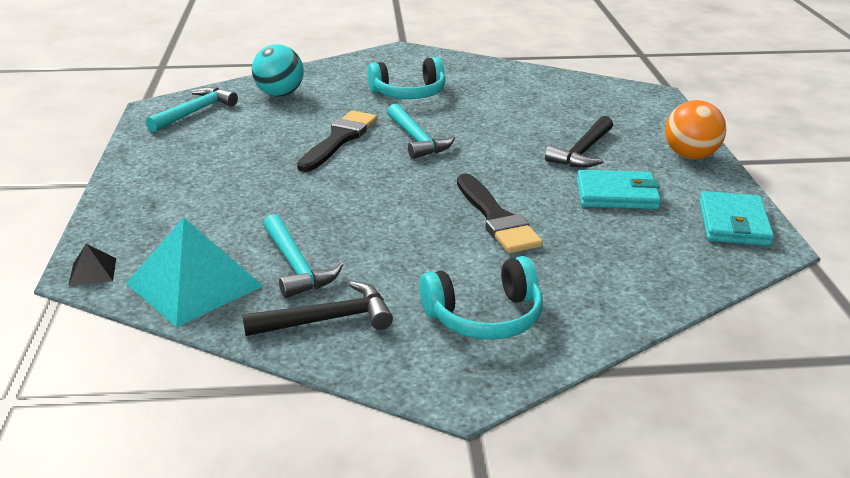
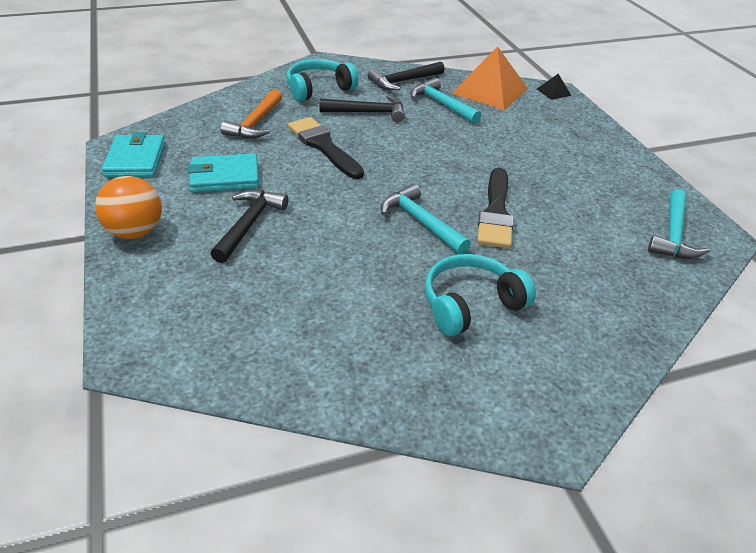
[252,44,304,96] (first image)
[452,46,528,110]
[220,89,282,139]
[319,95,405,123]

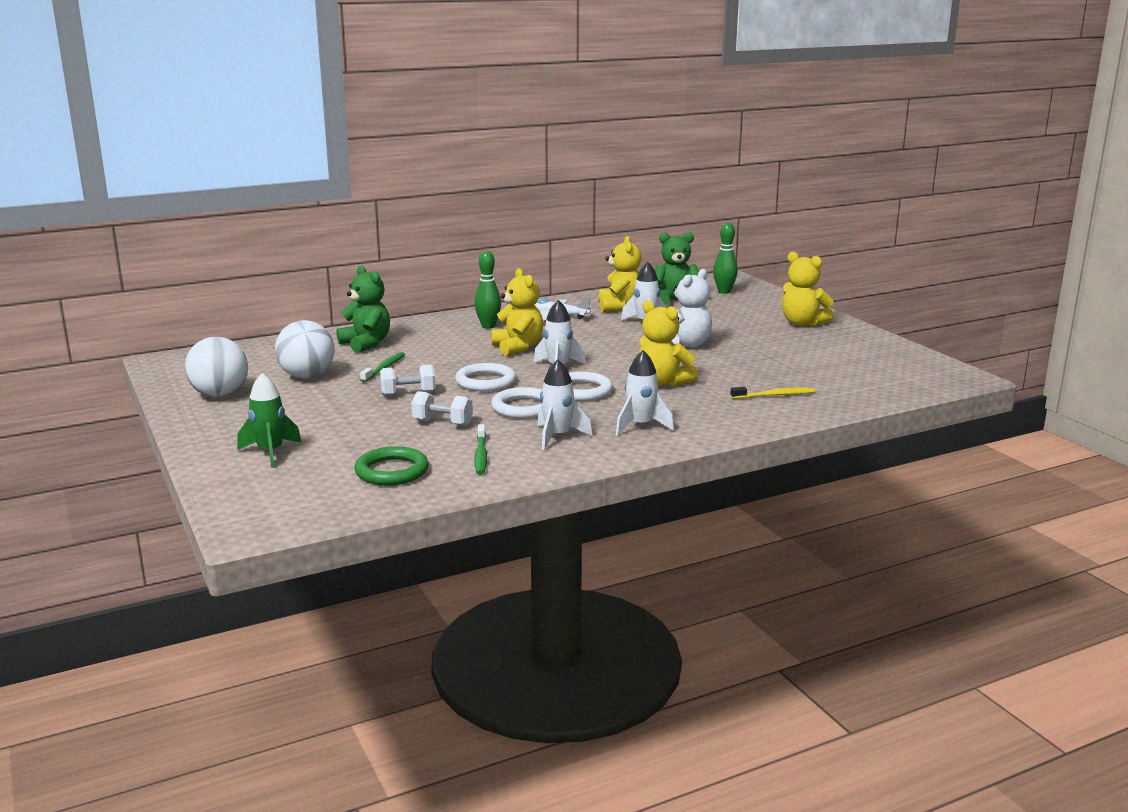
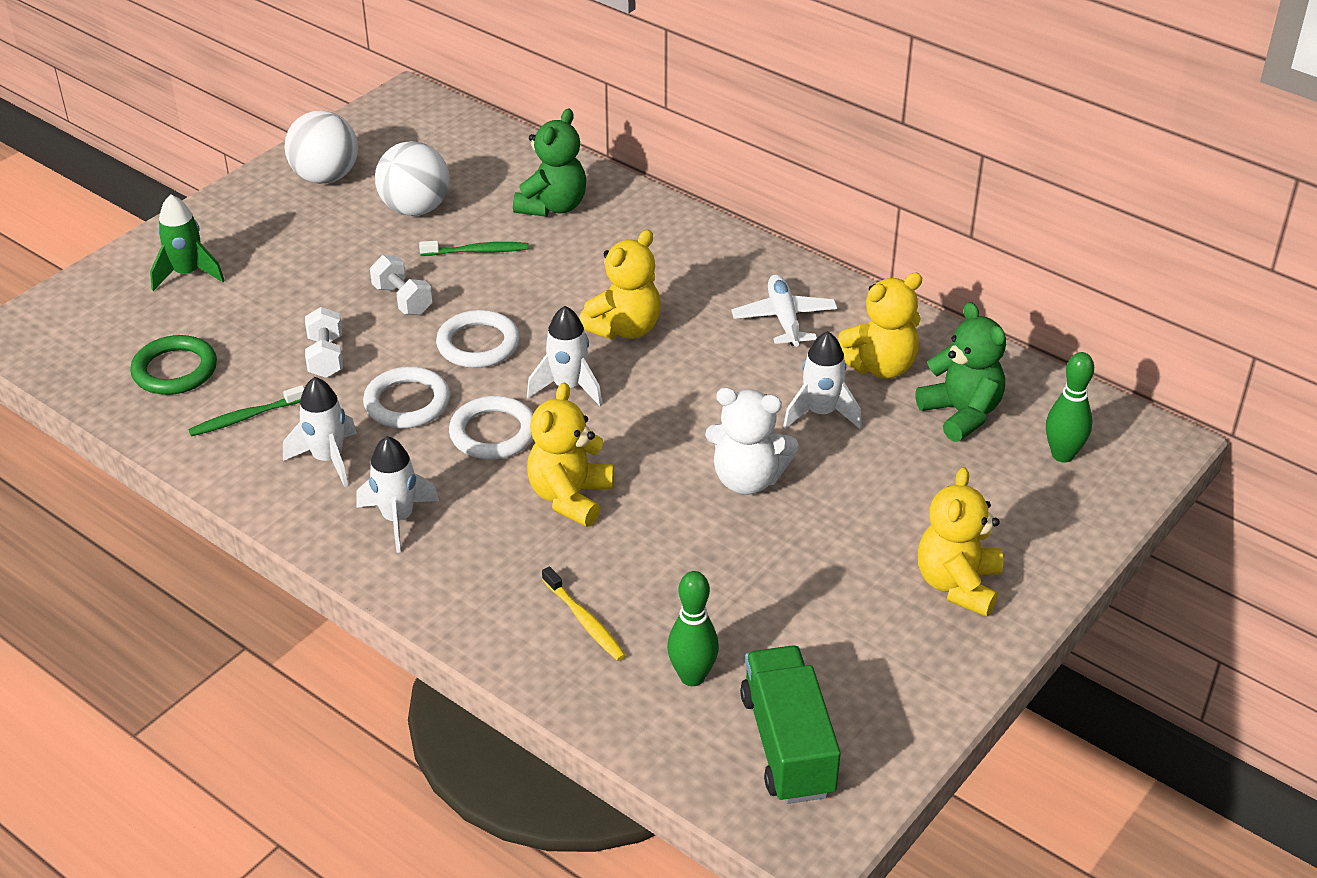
[667,571,719,686]
[740,645,841,804]

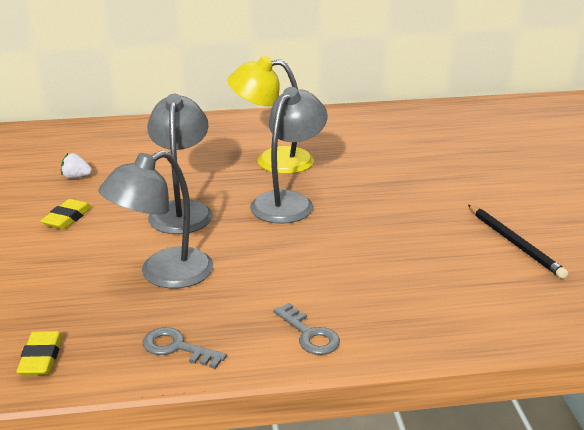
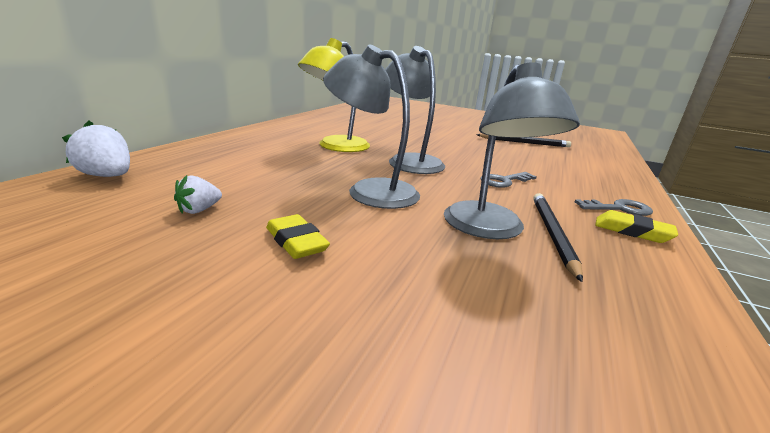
[481,172,537,188]
[595,210,678,243]
[62,121,130,177]
[533,193,583,282]

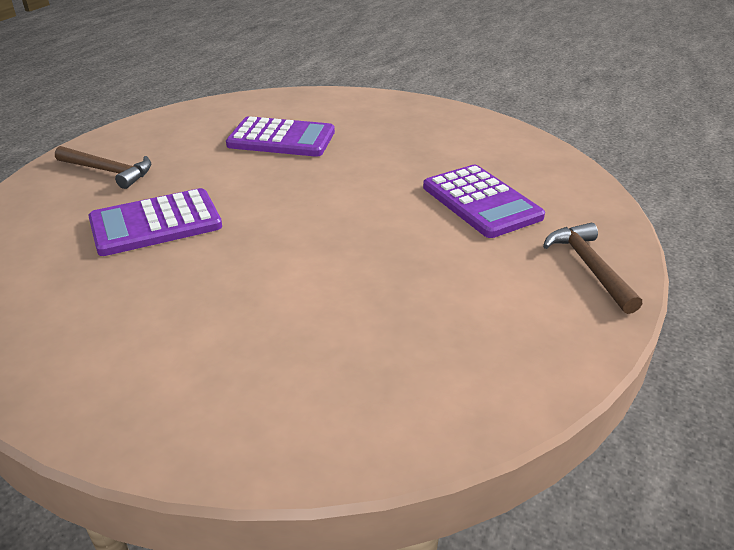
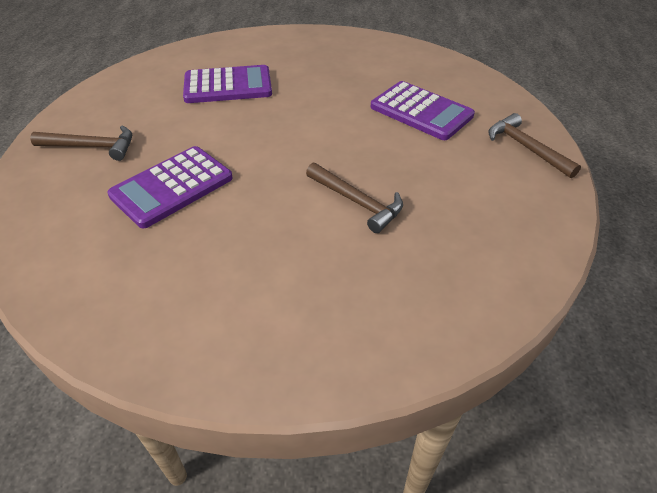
[306,163,403,233]

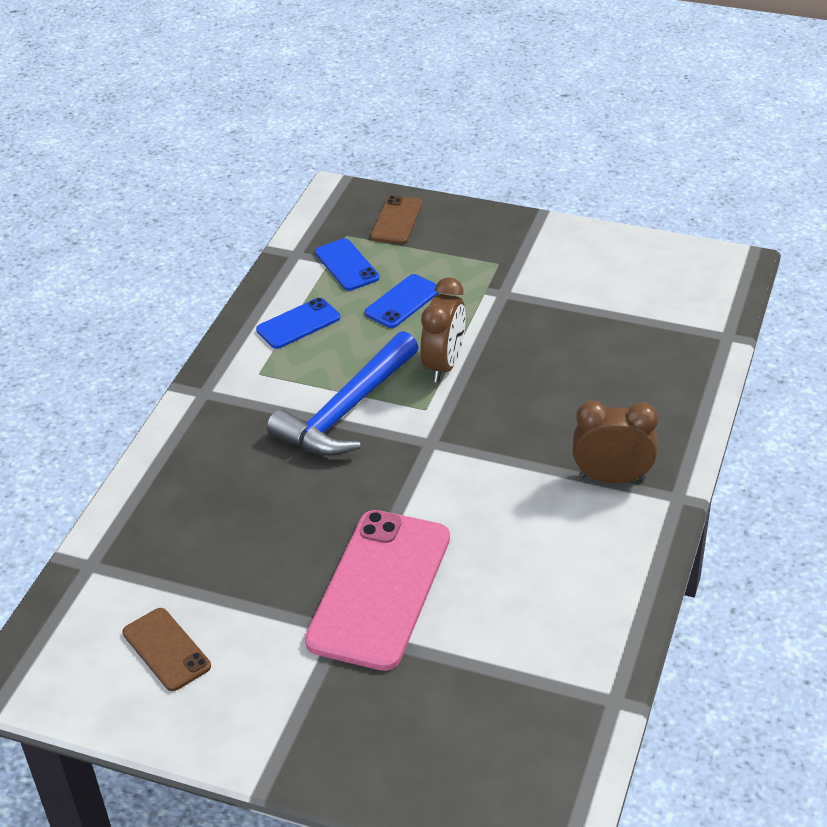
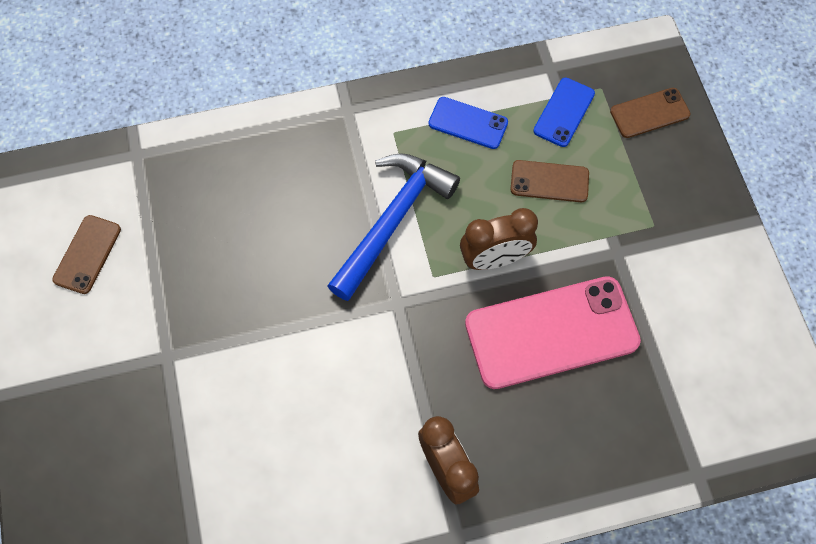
[510,160,589,202]
[327,153,460,301]
[465,276,641,389]

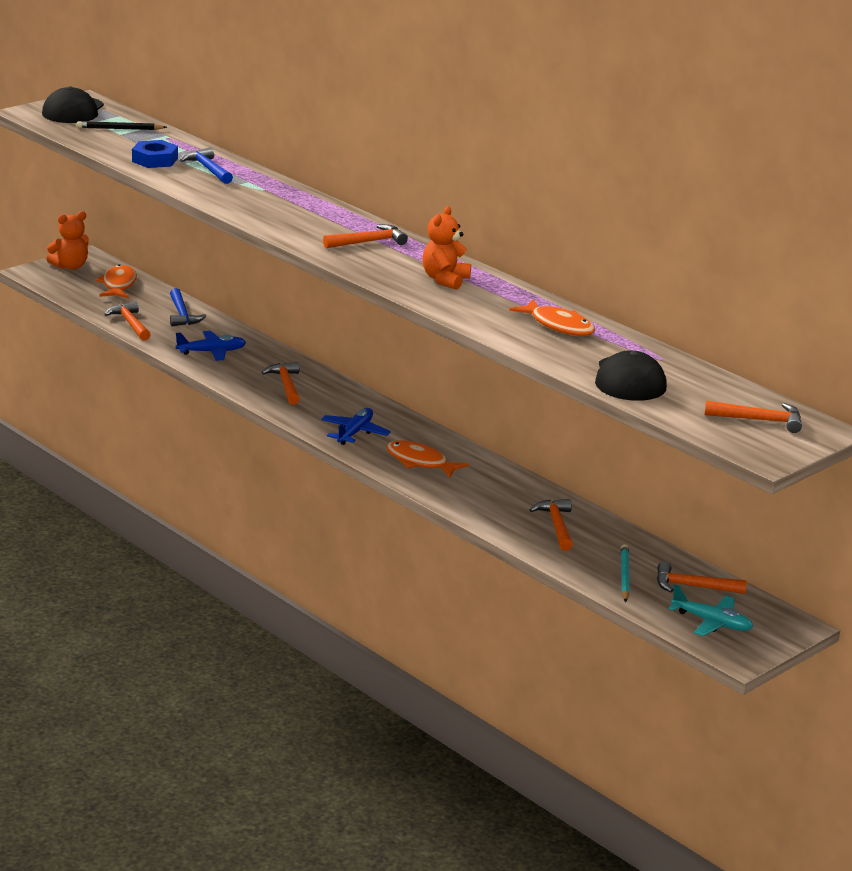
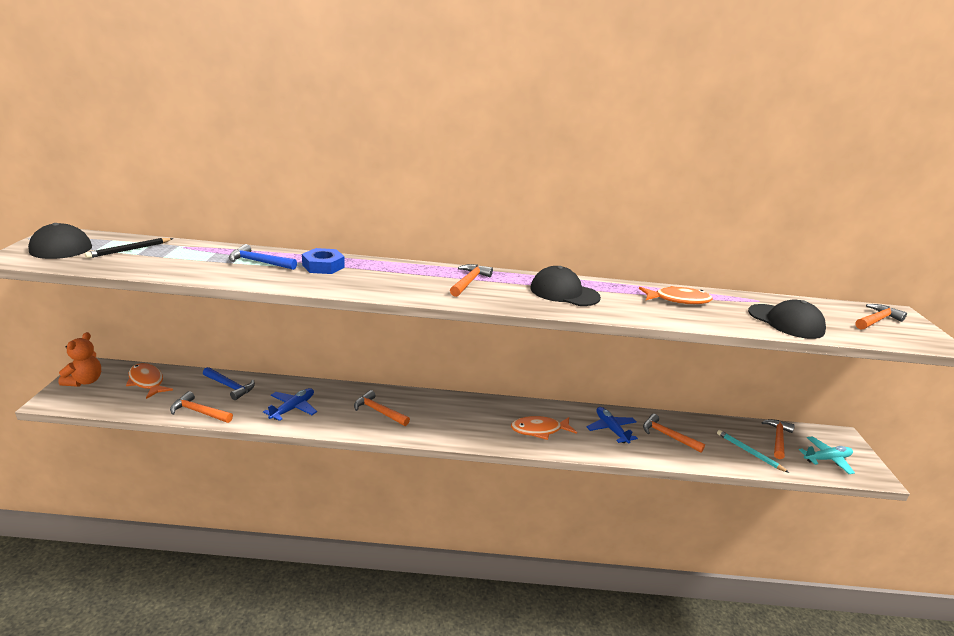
[302,248,345,274]
[530,266,601,306]
[586,407,638,444]
[761,419,795,459]

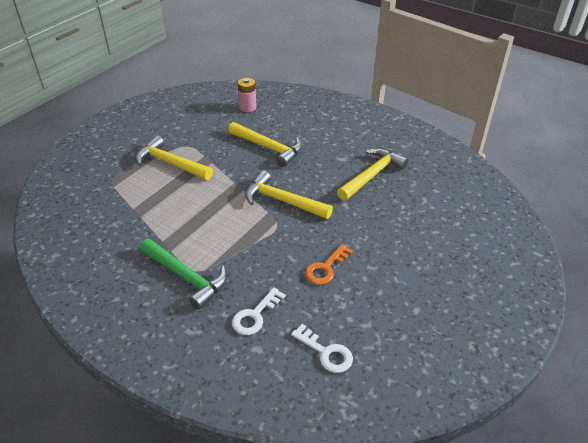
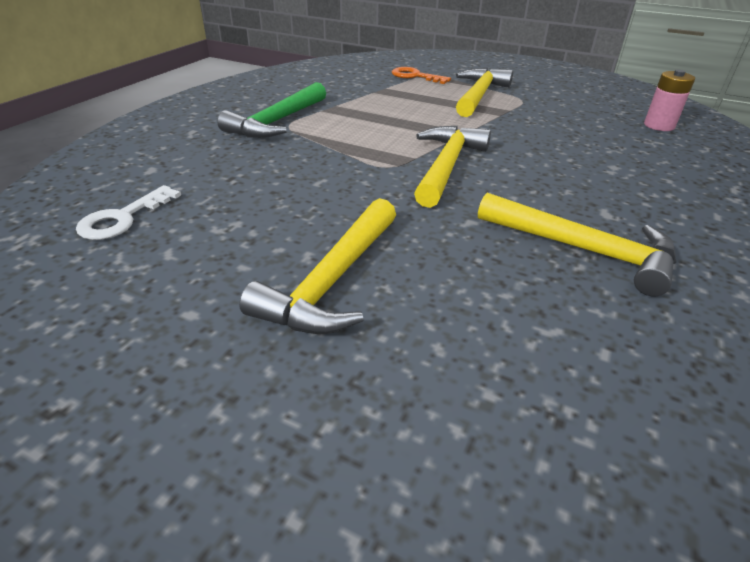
[239,198,396,334]
[392,67,451,84]
[232,287,286,335] (first image)

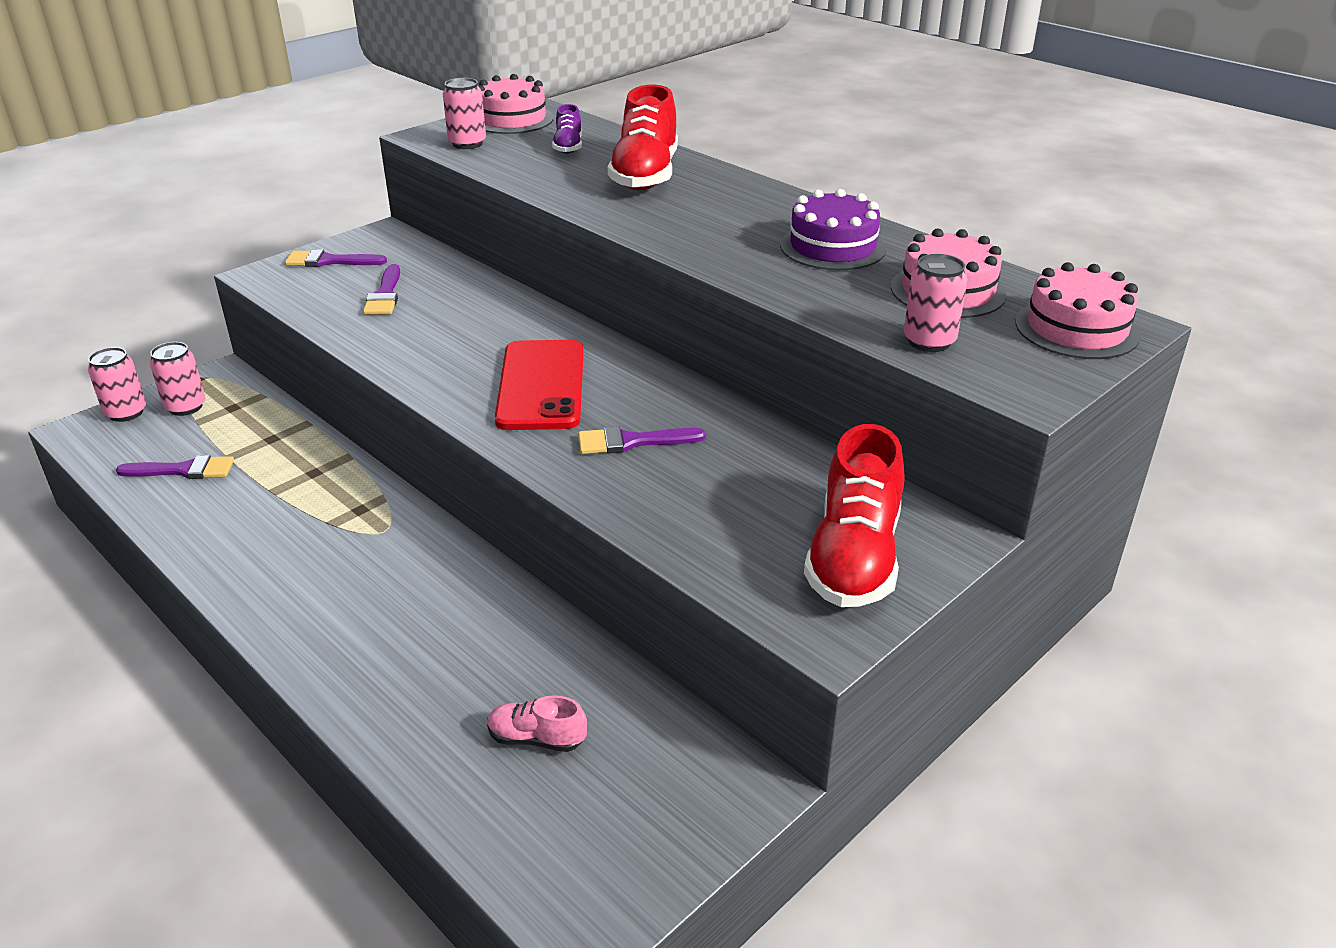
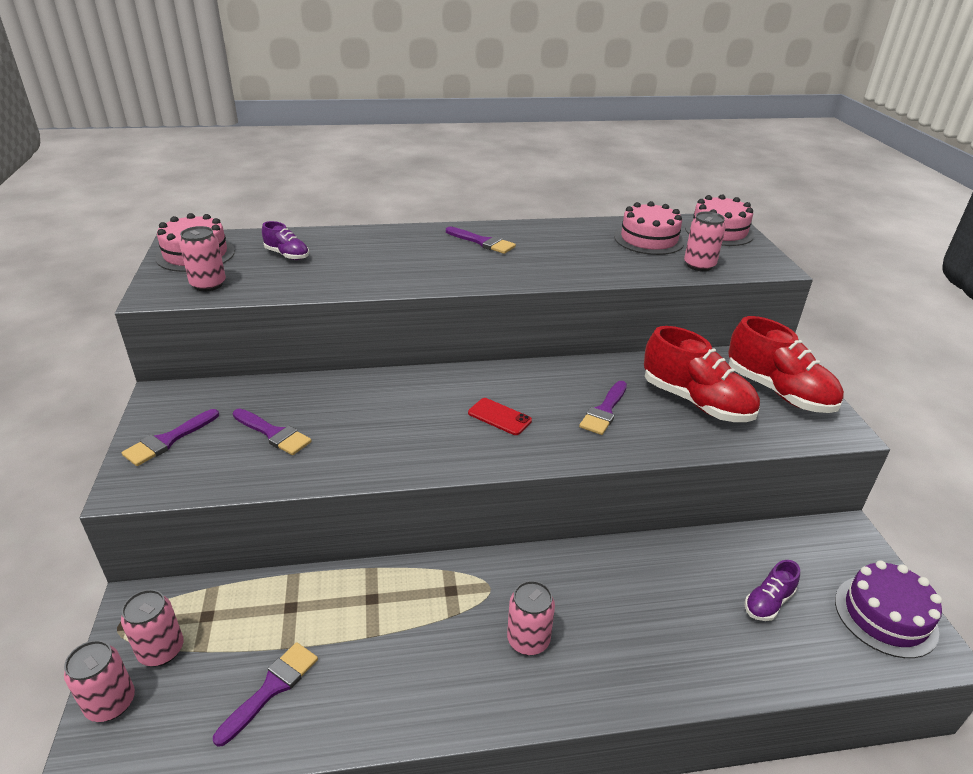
[644,326,760,422]
[835,560,942,658]
[468,398,532,435]
[745,560,800,621]
[446,227,516,254]
[507,581,555,656]

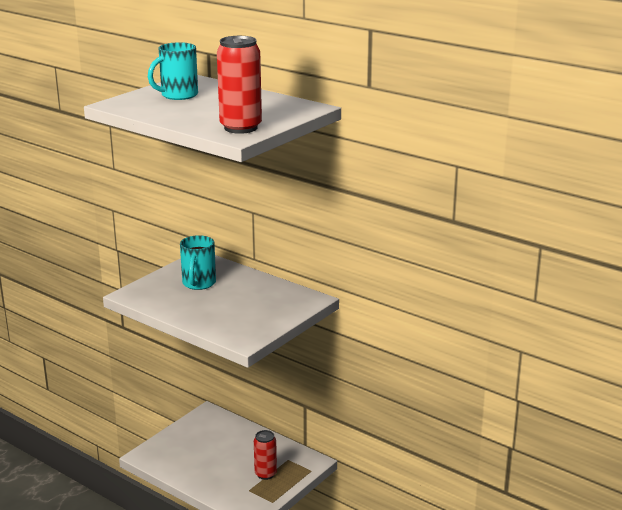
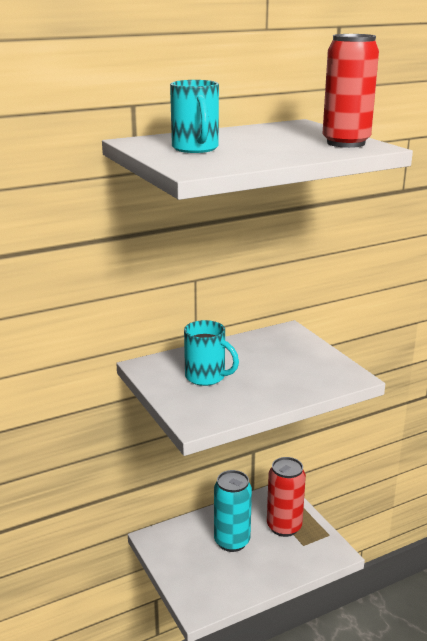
[267,457,306,537]
[214,470,252,552]

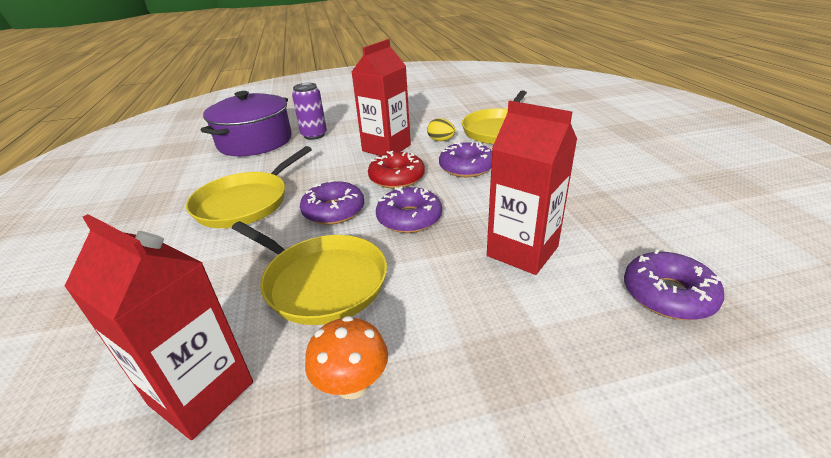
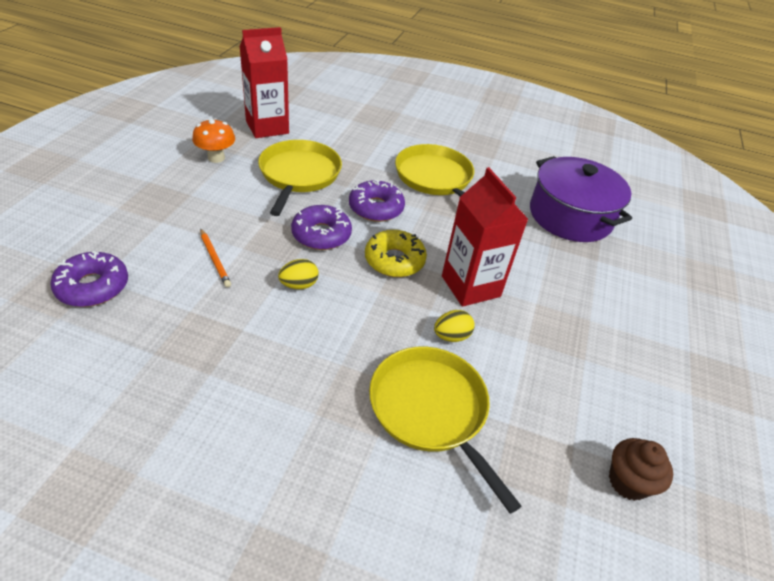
[292,83,327,140] (first image)
[200,229,231,287]
[439,141,492,177] (first image)
[365,230,427,277]
[258,140,342,216]
[278,259,319,289]
[609,438,673,501]

